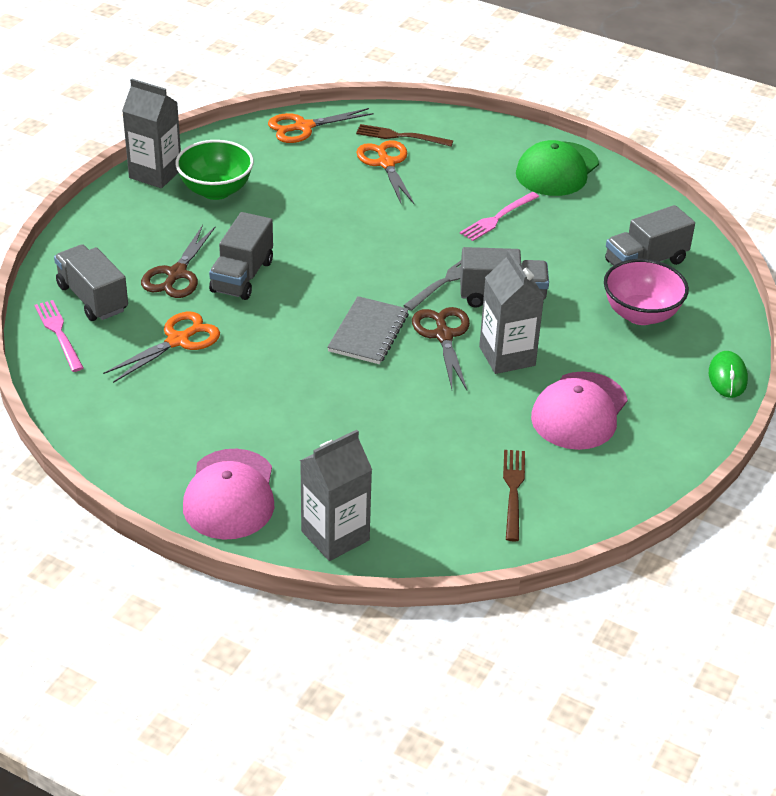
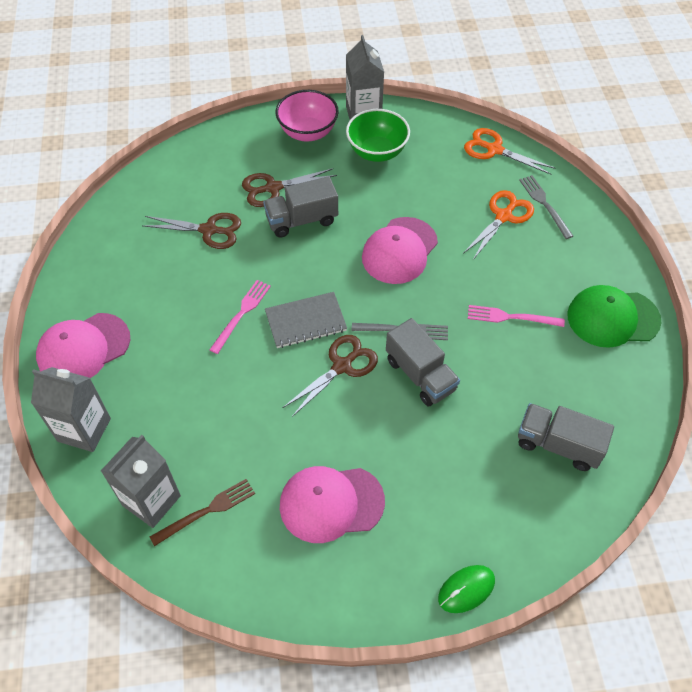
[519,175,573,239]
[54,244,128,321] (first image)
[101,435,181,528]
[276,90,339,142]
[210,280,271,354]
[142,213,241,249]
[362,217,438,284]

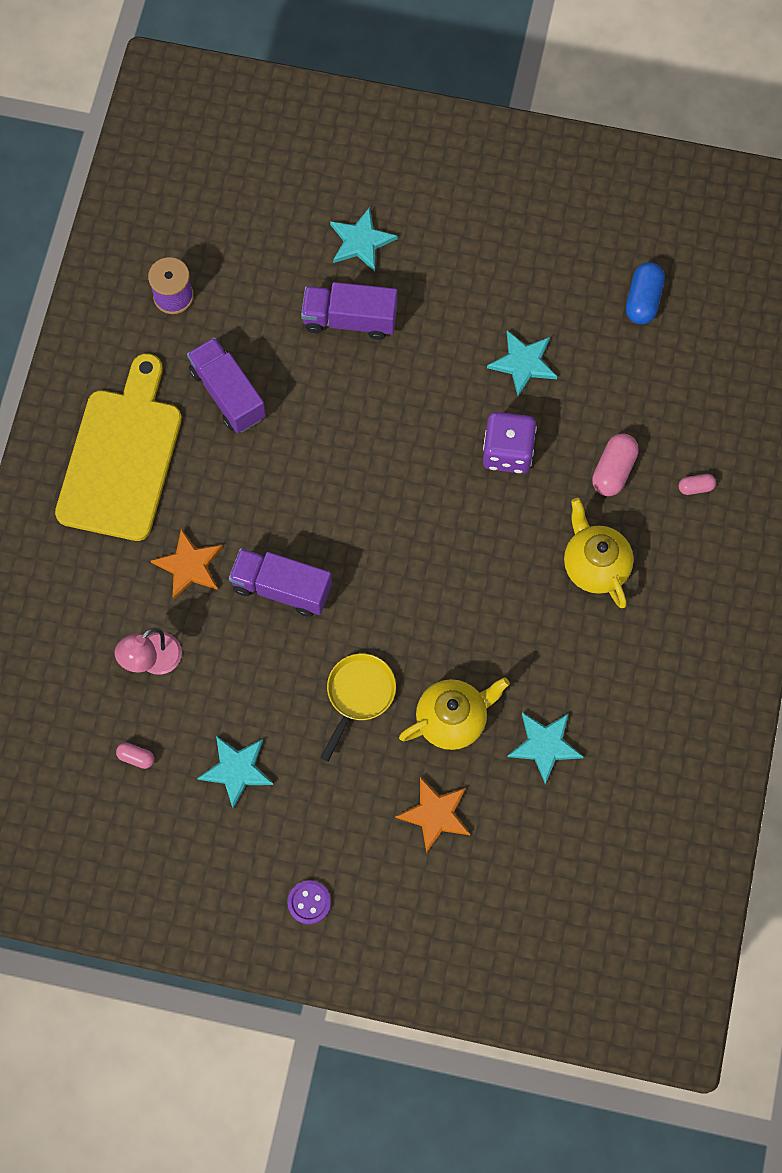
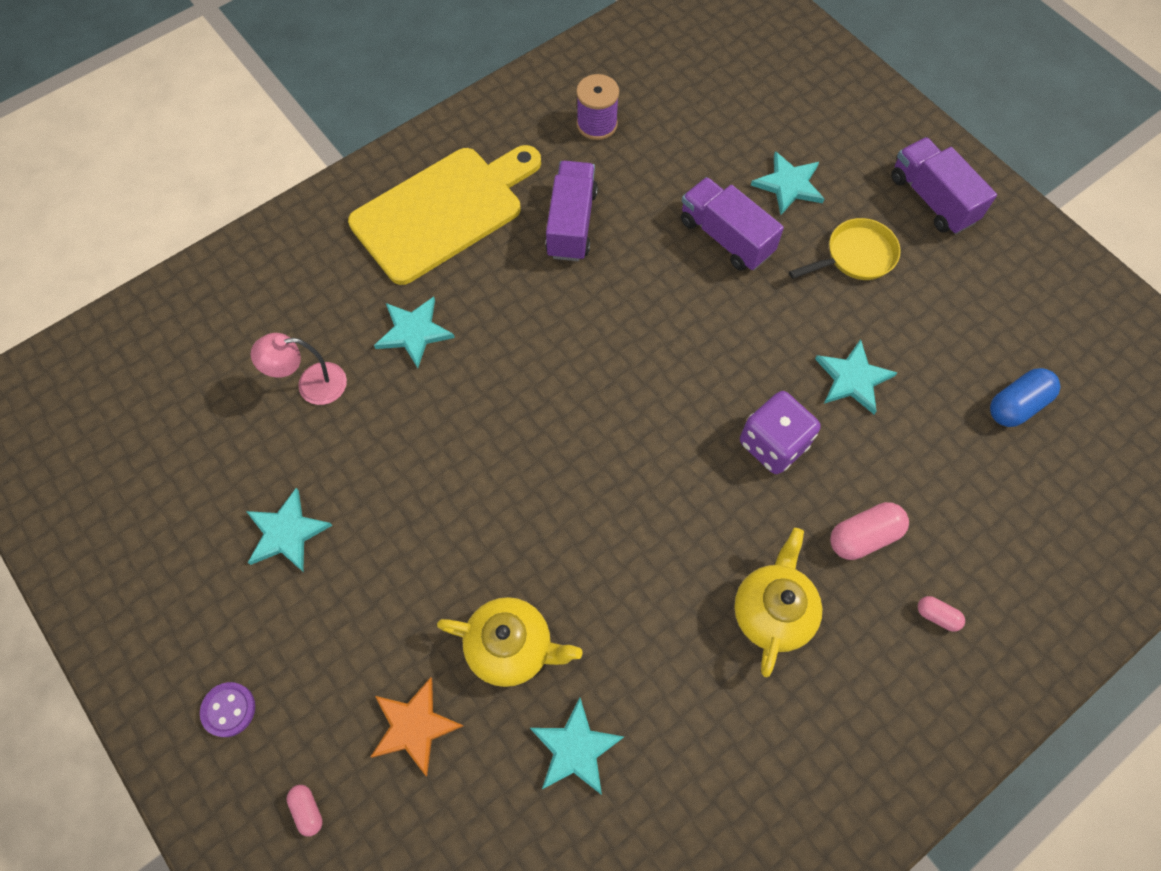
[374,297,455,368]
[891,137,997,234]
[789,218,901,280]
[286,785,323,837]

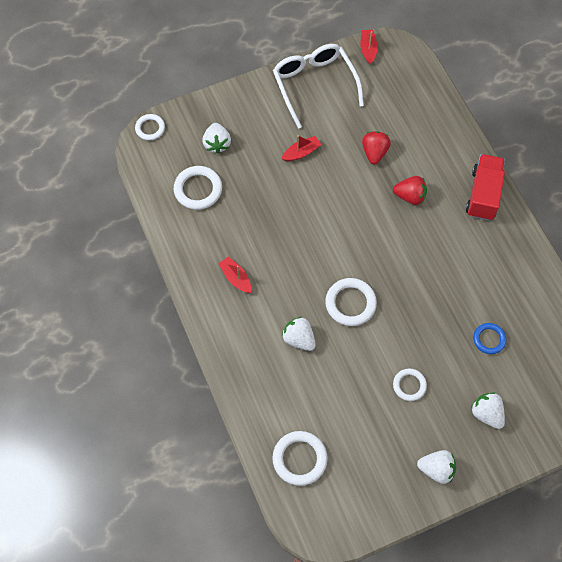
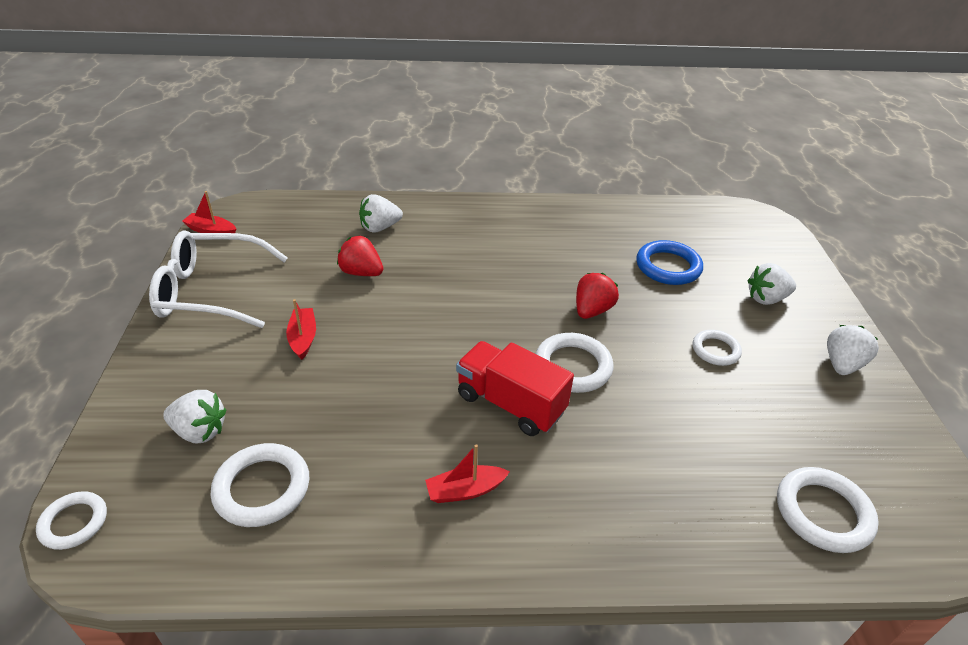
[456,341,574,436]
[576,273,619,319]
[359,194,403,233]
[636,240,703,285]

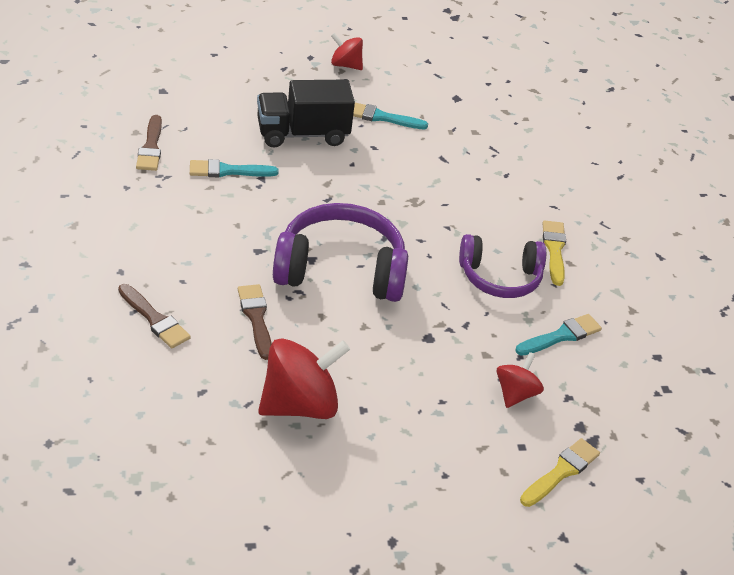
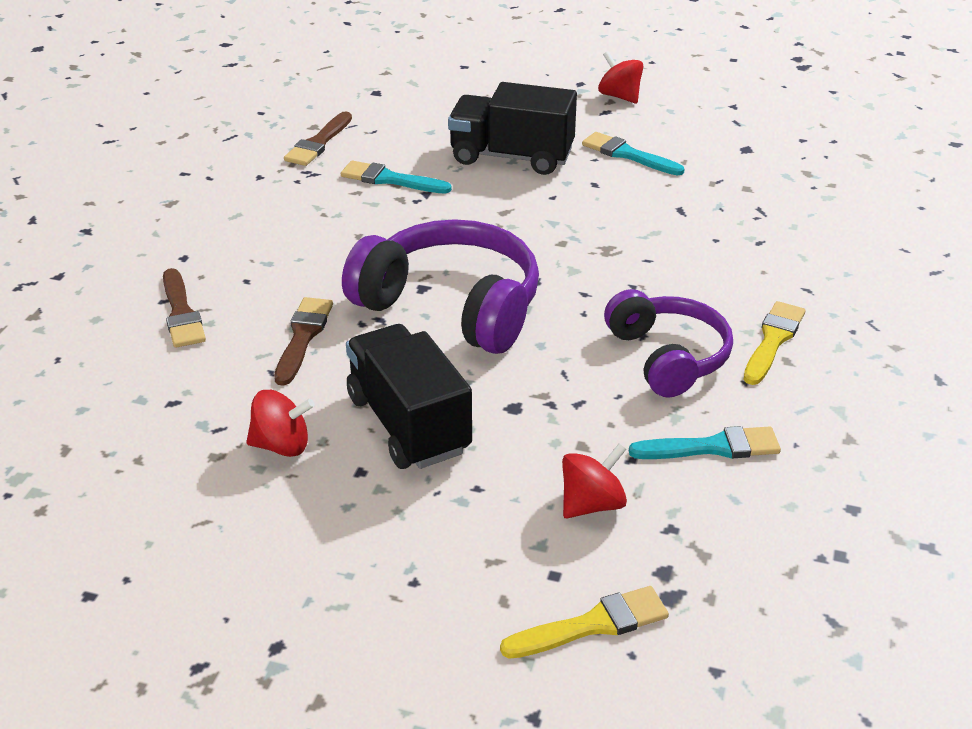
[604,289,733,398]
[246,390,315,457]
[346,324,472,469]

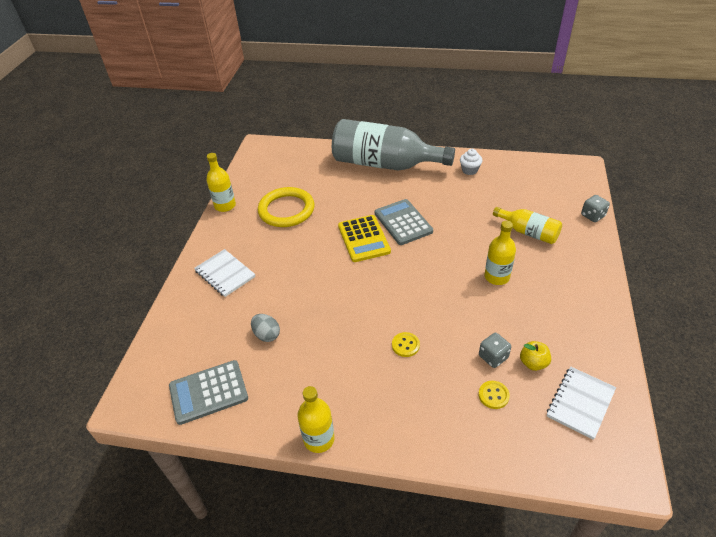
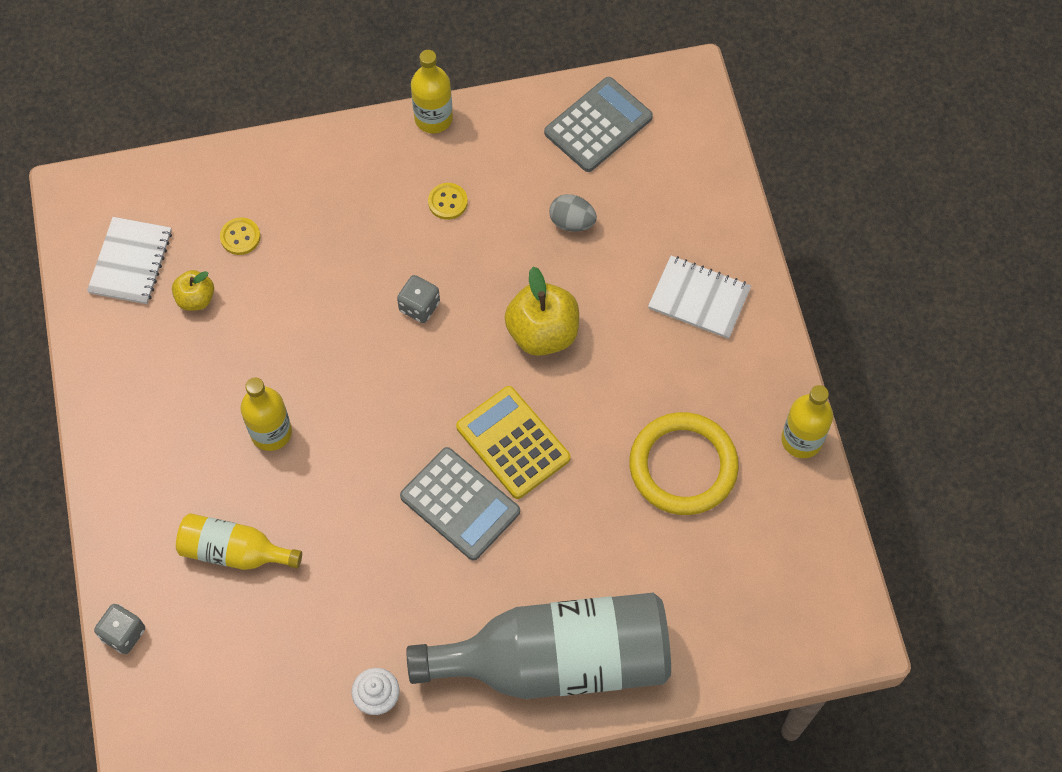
[428,183,468,220]
[397,275,440,323]
[504,267,579,356]

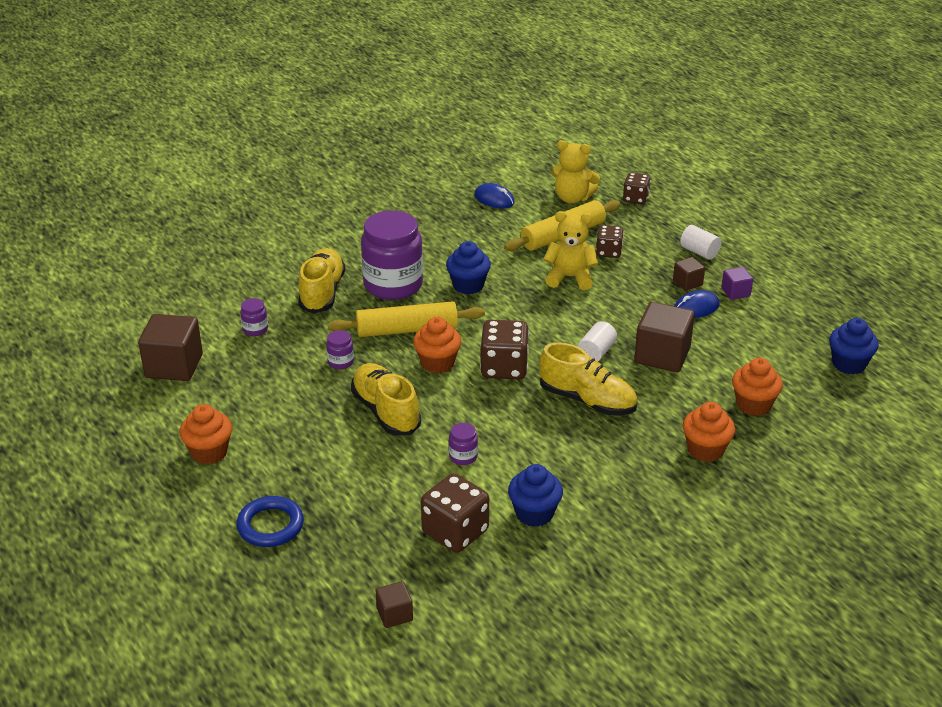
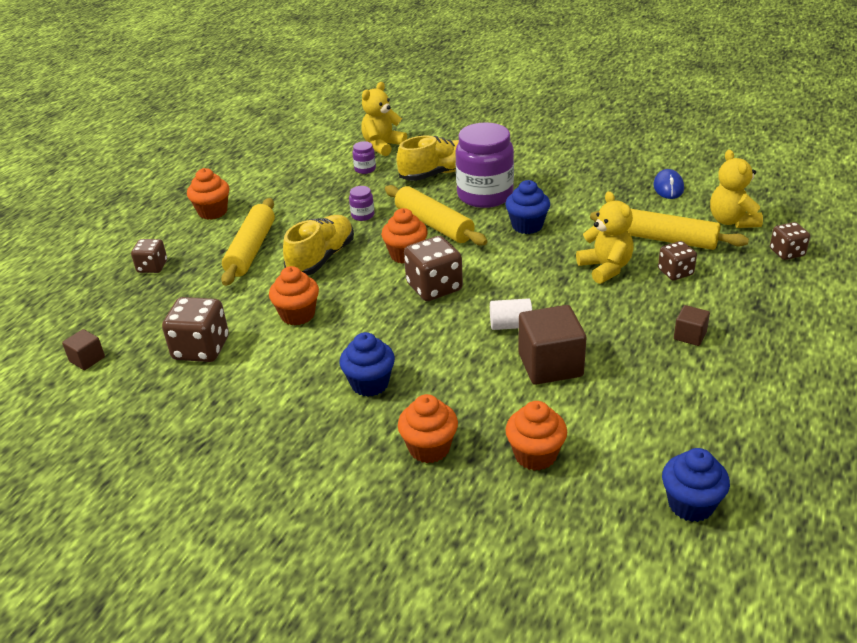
[680,225,721,260] (first image)
[721,267,753,300] (first image)
[674,290,719,318] (first image)
[138,314,203,381] (first image)
[539,342,638,416] (first image)
[269,266,319,325]
[340,332,395,397]
[131,239,167,273]
[361,82,407,156]
[221,198,275,286]

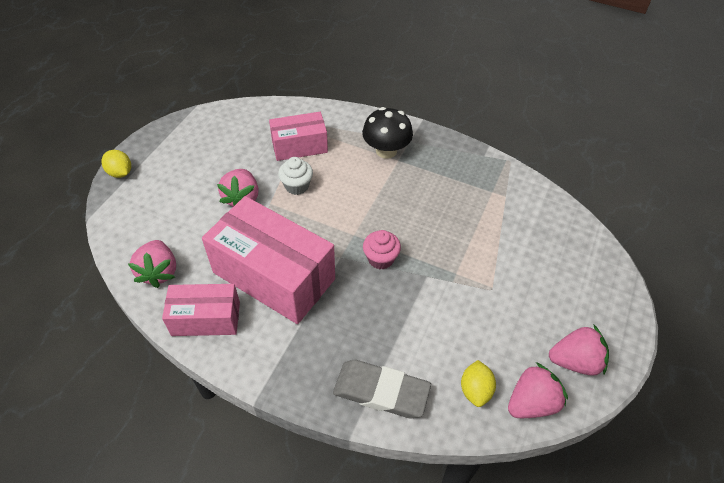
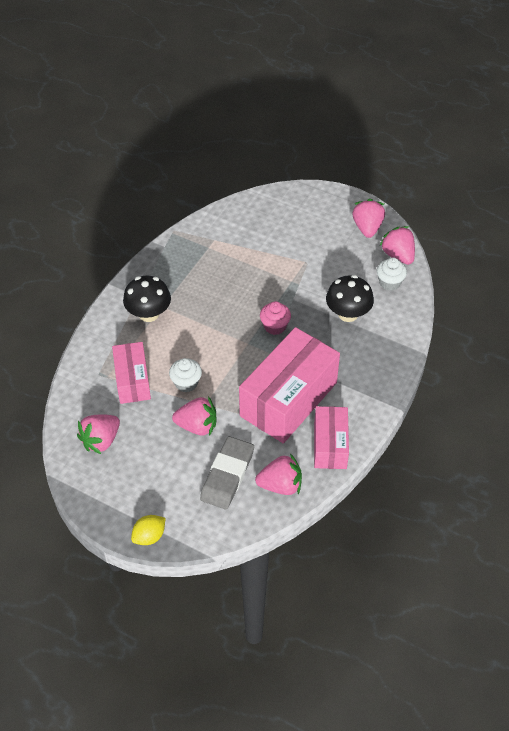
[200,436,254,510]
[377,257,407,291]
[326,275,374,322]
[77,414,120,454]

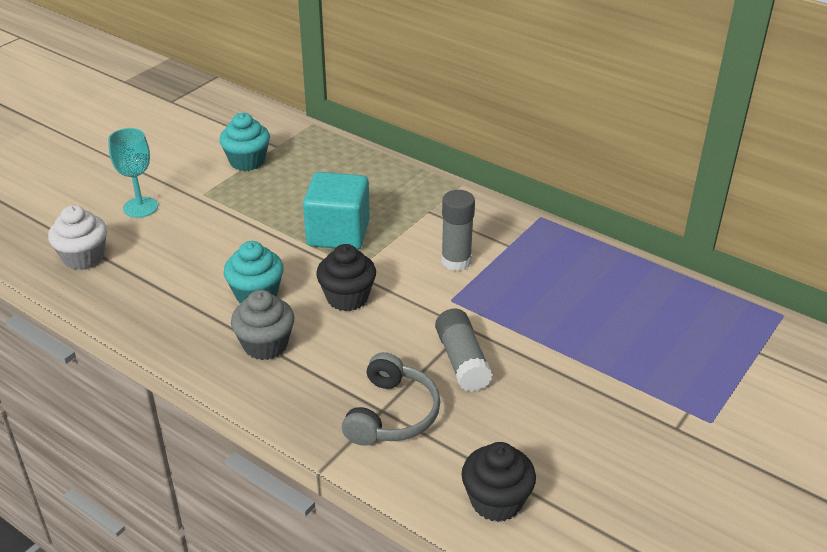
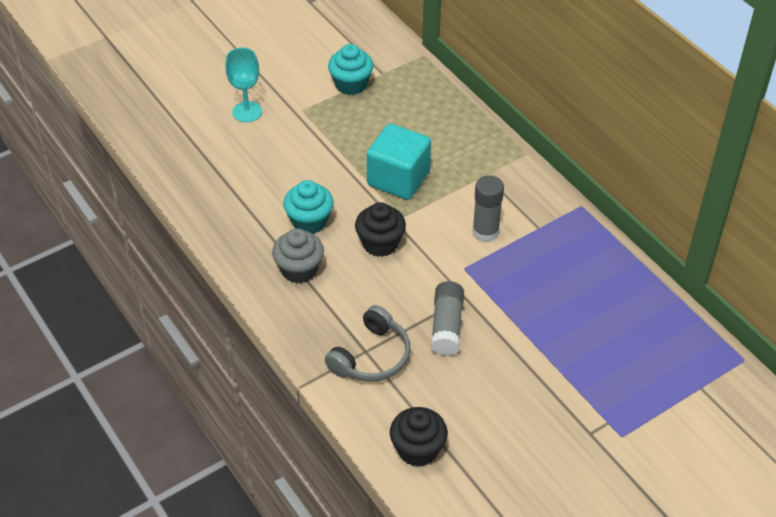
[48,205,107,270] (first image)

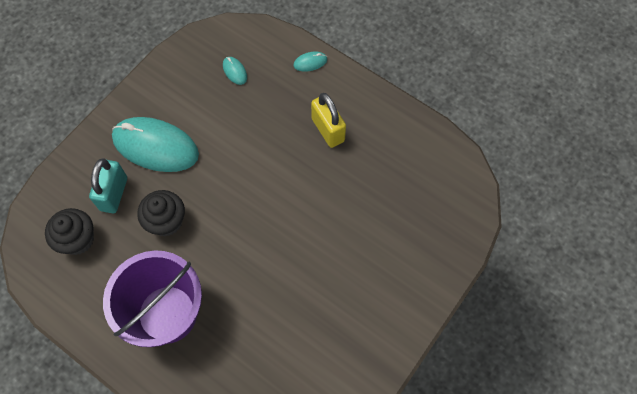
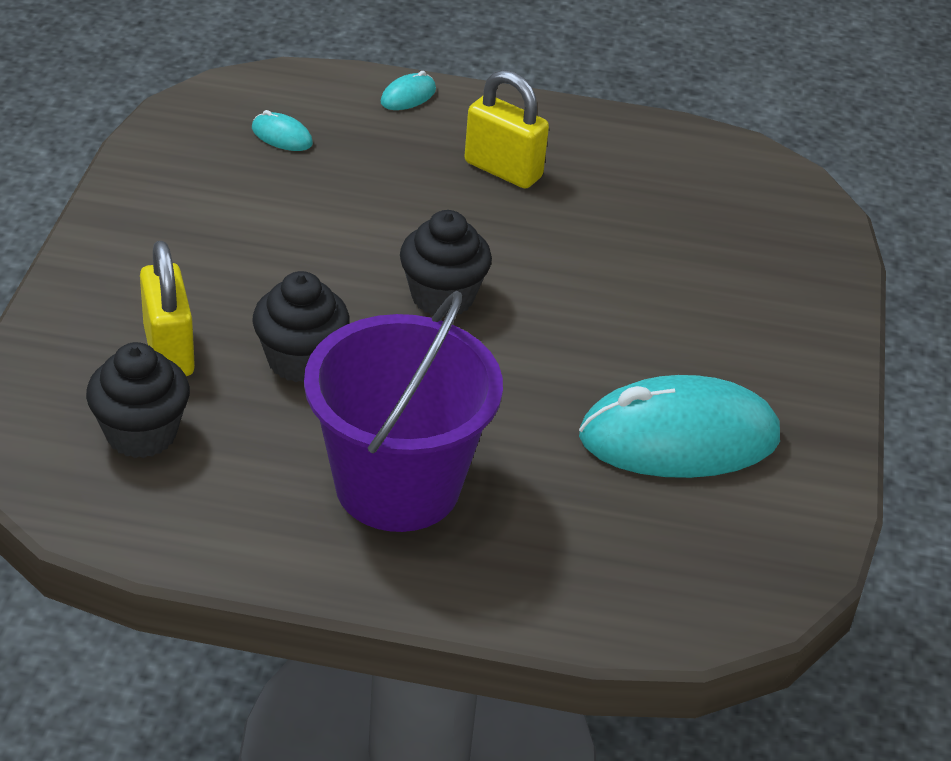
[579,375,780,478]
[140,241,195,376]
[400,210,492,317]

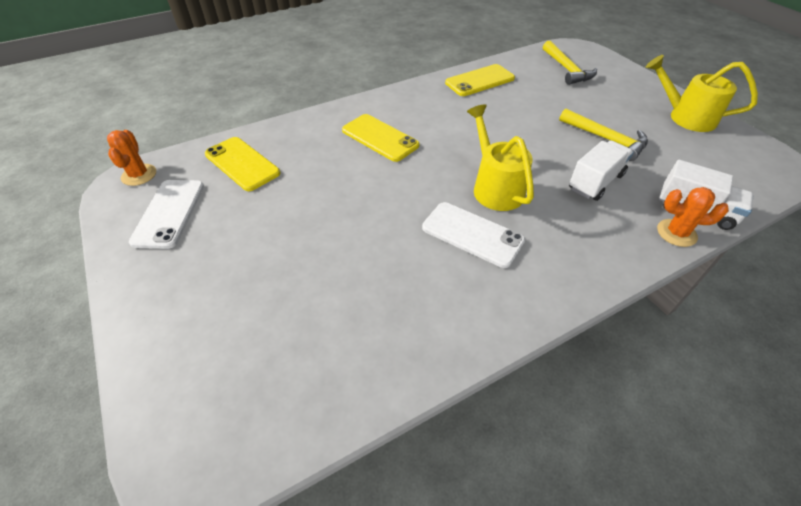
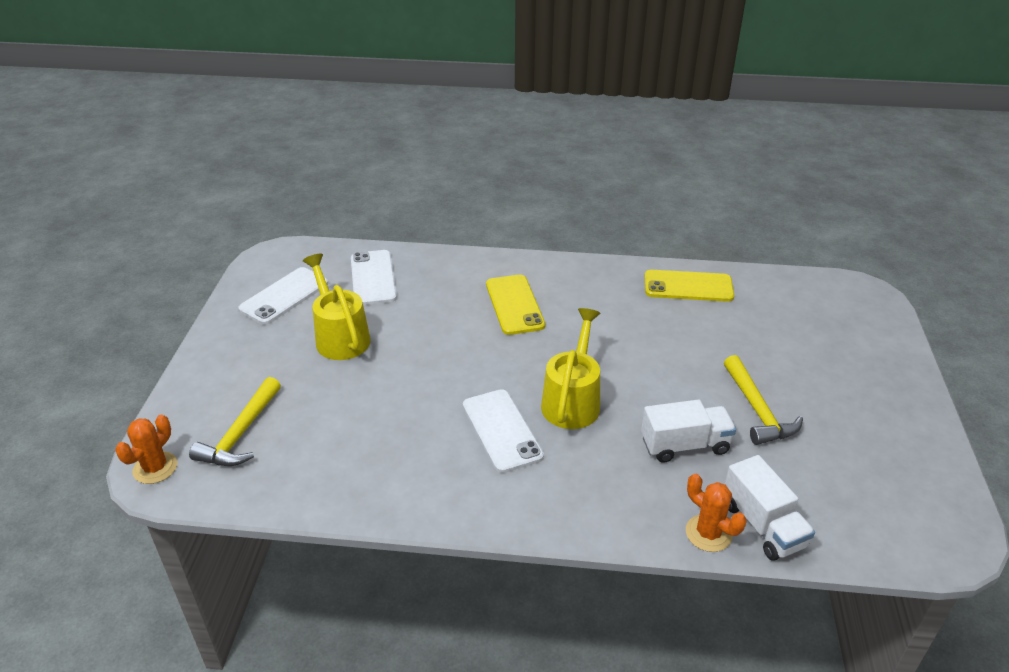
[189,377,281,466]
[303,254,371,360]
[115,414,177,484]
[351,250,397,305]

